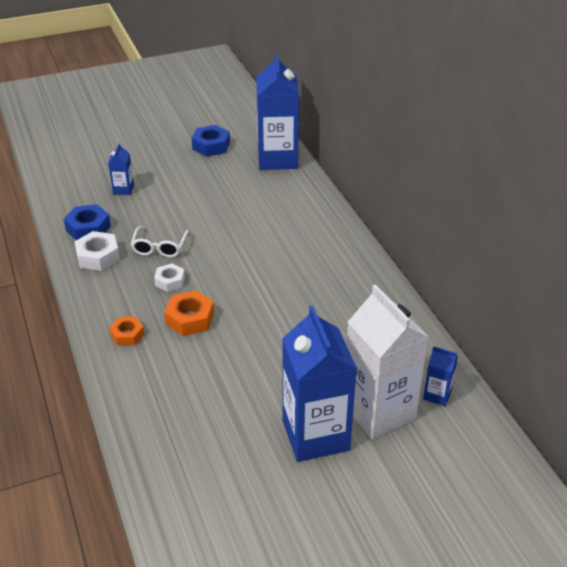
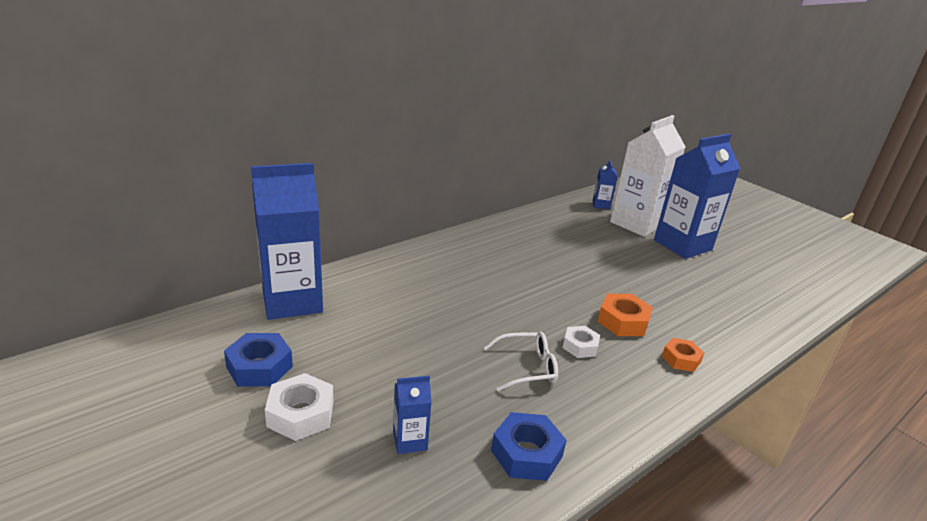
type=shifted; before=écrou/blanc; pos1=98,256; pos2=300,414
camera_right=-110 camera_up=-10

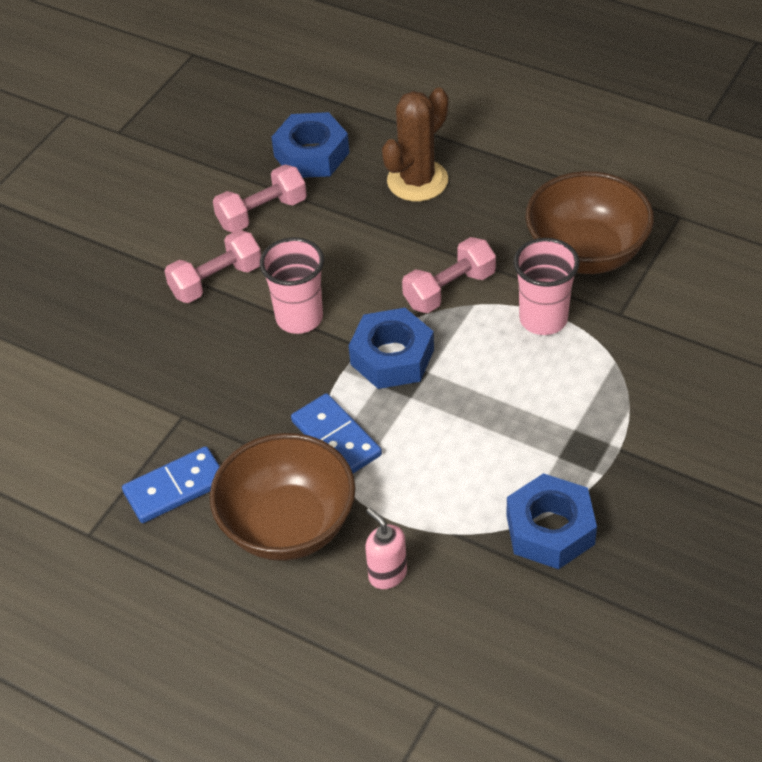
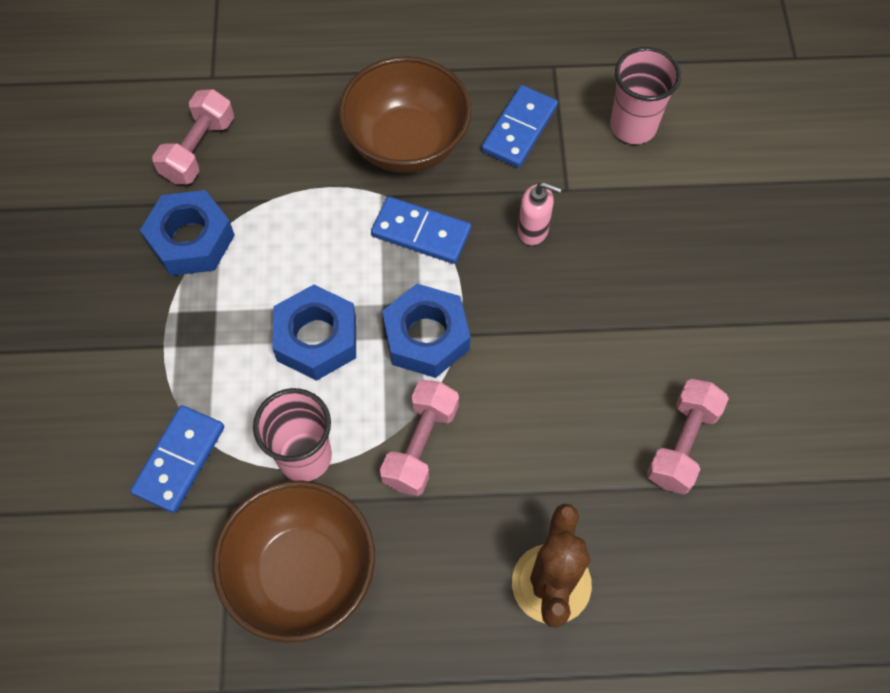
type=new; after=domino/bleu; pos2=179,460
type=shifted; before=haltère/rose; pos1=216,280; pos2=198,149
type=shifted; before=gobelet/rose; pos1=299,318; pos2=633,126
type=shifted; before=écrou/bleu; pos1=311,154; pos2=317,338
type=shifted; before=distributeur de savon/rose; pos1=387,574; pos2=533,230
camera_right=145 camera_up=15

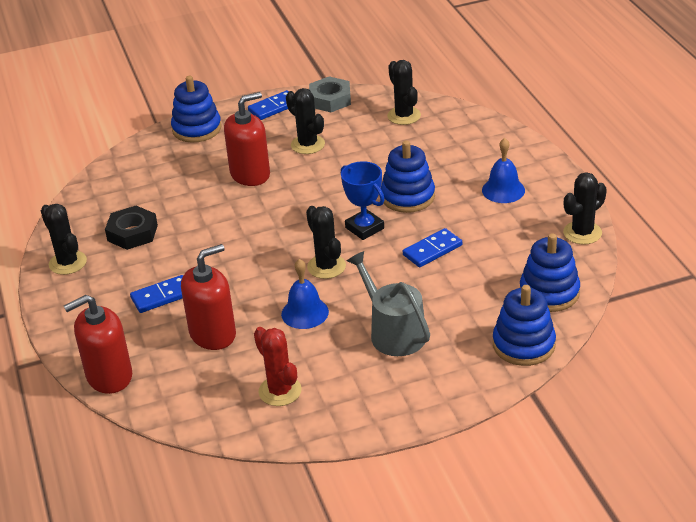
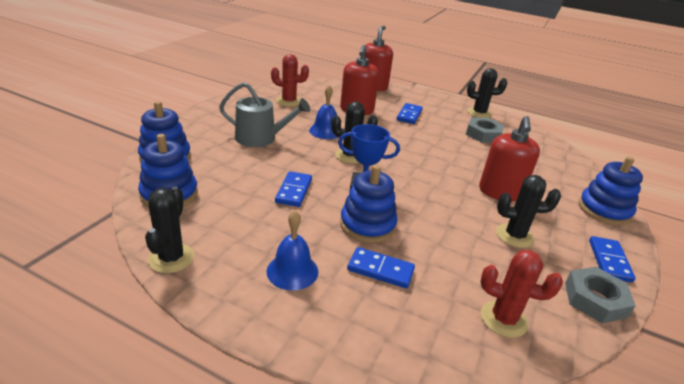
type=new; after=domino/bleu; pos2=380,270
type=repainted; before=écrou/noir; after=écrou/gris; pos1=132,233; pos2=483,134
type=repainted; before=cactus/noir; after=cactus/rouge; pos1=404,116; pos2=503,319
camera_right=130 camera_up=-5

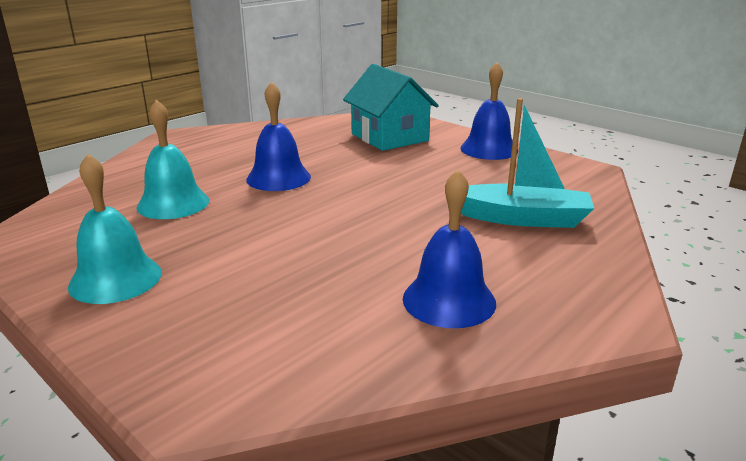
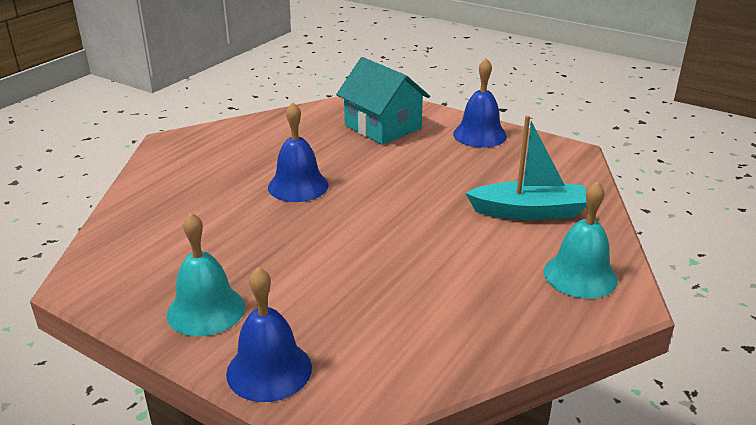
type=shifted; before=cloche/turquoise; pos1=173,203; pos2=580,275
type=shifted; before=cloche/bleu; pos1=449,300; pos2=269,370
camera_right=-10 camera_up=5

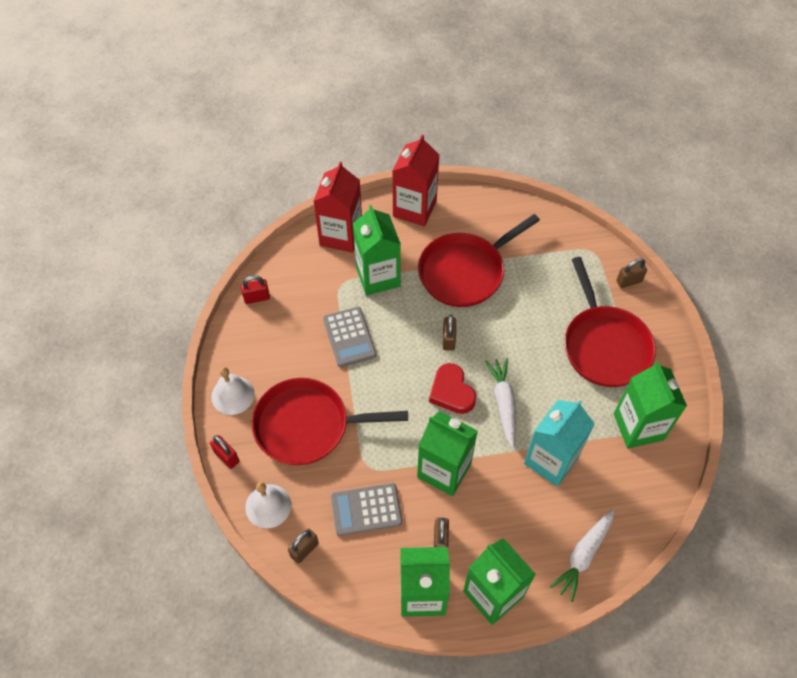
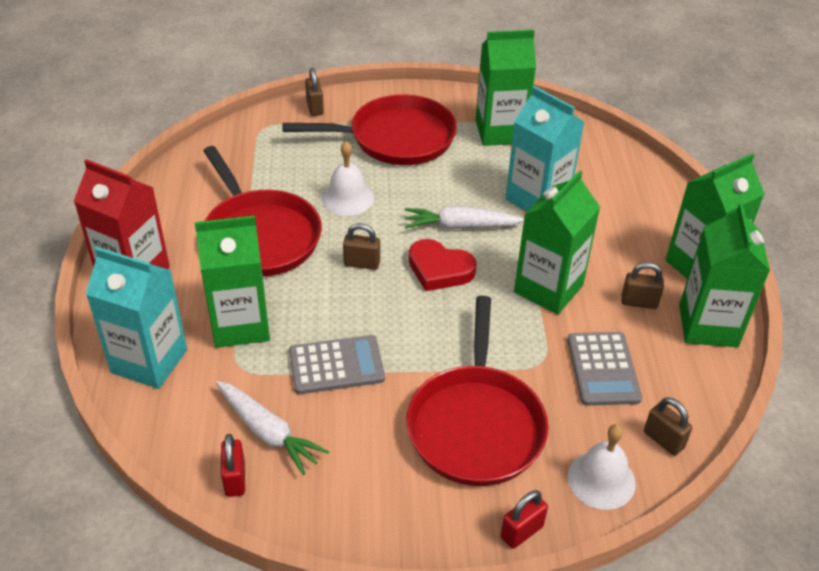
type=shifted; before=cloche/blanc; pos1=232,395; pos2=347,198
type=shifted; before=carotte/blanc; pos1=583,555; pos2=268,432
type=repainted; before=brique de lait/rouge; after=brique de lait/turquoise; pos1=341,235; pos2=149,361
type=rotated; before=cœur/rouge; pos1=451,392; pos2=439,269; turn=45
camera_right=-85 camera_up=-15

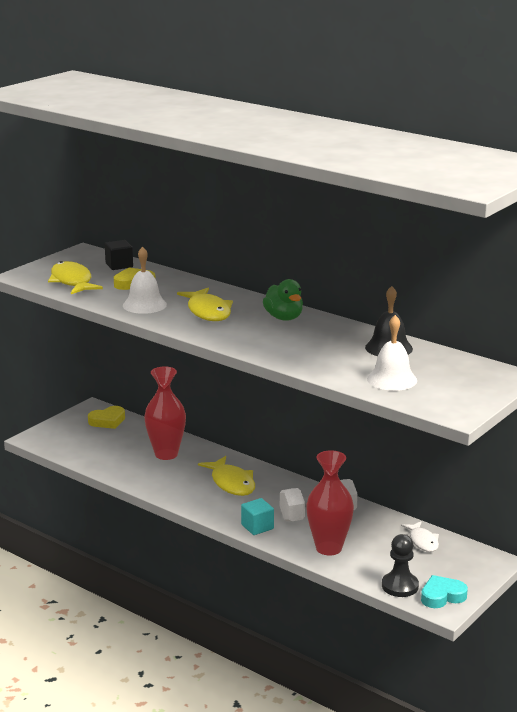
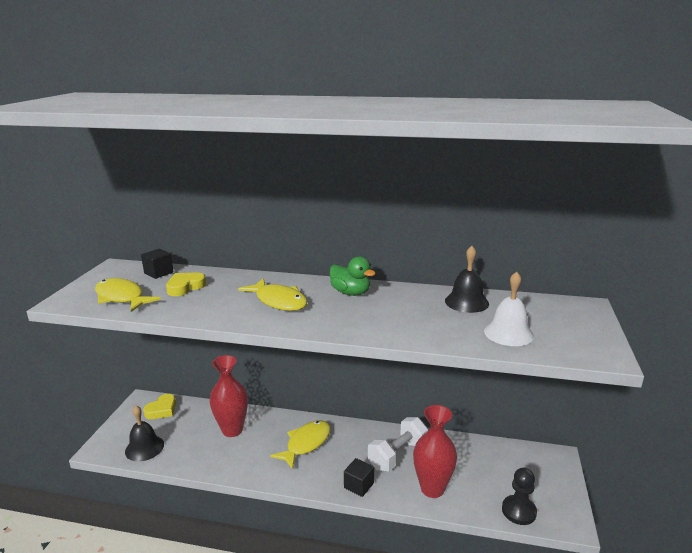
type=gone; before=cloche/blanc; pos1=144,305
type=gone; before=poisson/blanc; pos1=422,541
type=gone; before=cœur/turquoise; pos1=442,596
type=new; after=cloche/noir; pos2=144,448
type=repainted; before=cube/turquoise; after=cube/noir; pos1=257,527; pos2=359,485
type=rotated; before=poisson/jaune; pos1=231,483; pos2=306,444; turn=-90
camera_right=-25 camera_up=0

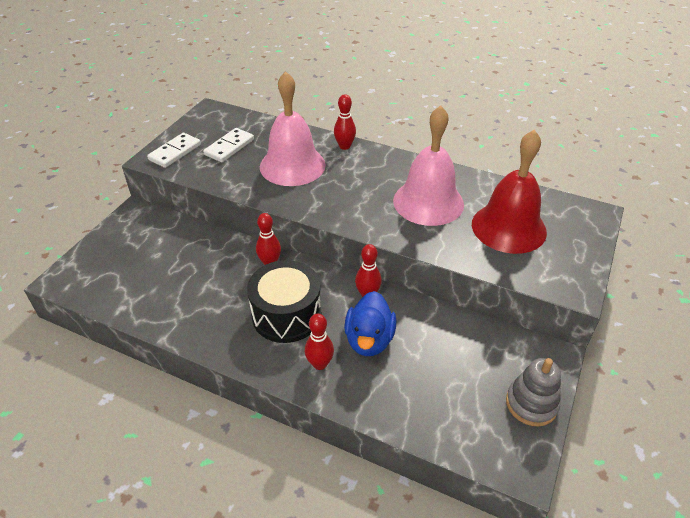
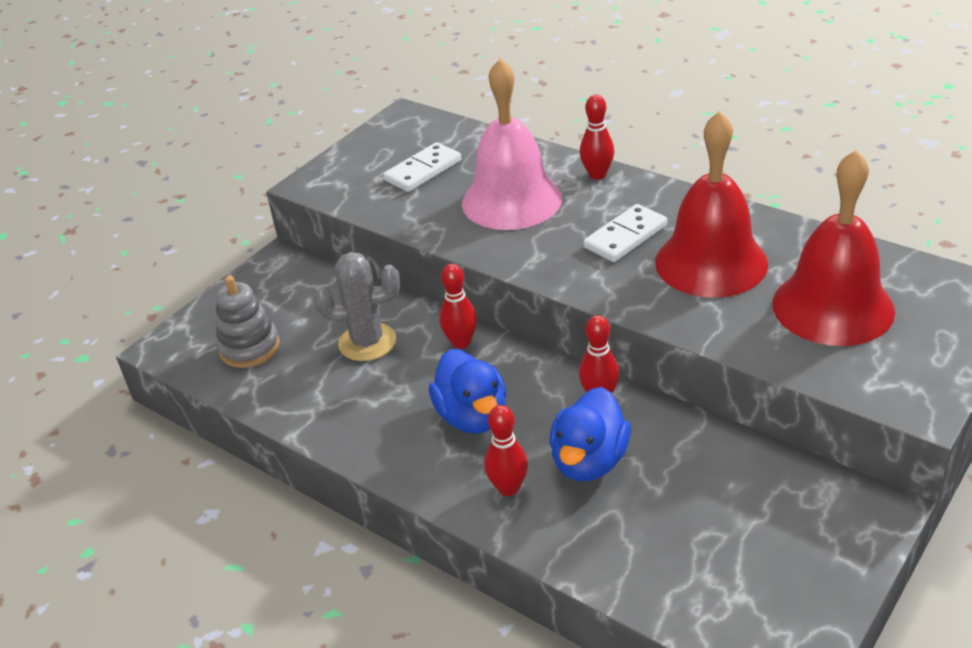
type=new; after=cactus/gris; pos2=367,342
type=shifted; before=domino/blanc; pos1=175,152; pos2=625,236
type=shifted; before=jouet à empiler/gris; pos1=531,404; pos2=249,347
type=swapped; before=tambour/noir; after=canard/bleu; pos1=286,315; pos2=472,416
type=repainted; before=cloche/rose; after=cloche/rouge; pos1=428,202; pos2=711,262
camera_right=15 camera_up=-5

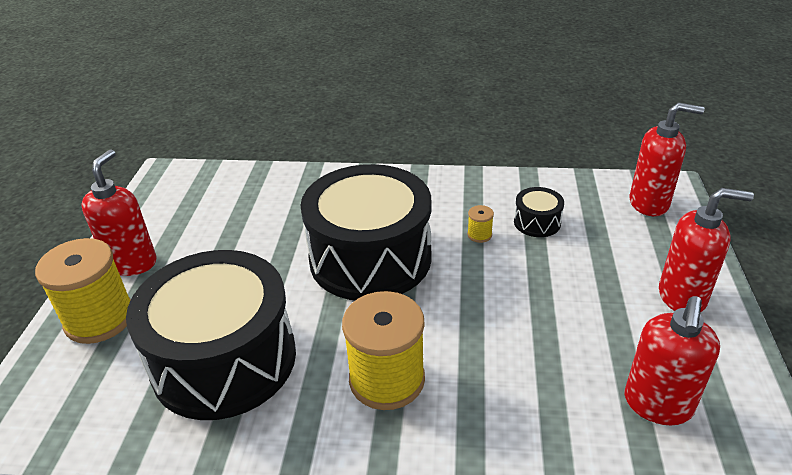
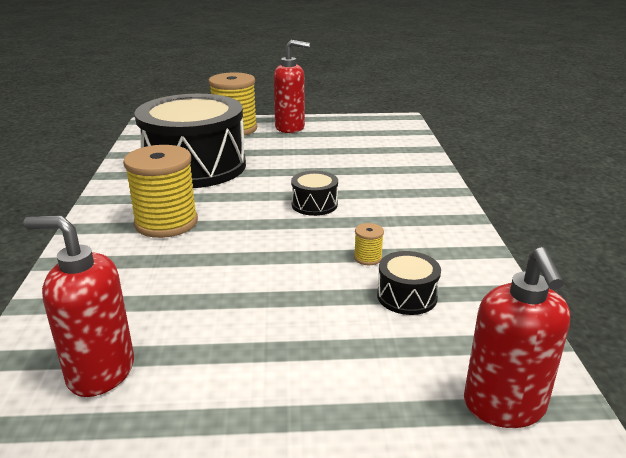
type=gone; before=distributeur de savon/rouge; pos1=682,297
type=scaled; before=tambour/noir; pos1=370,258; pos2=314,204; scale=0.4
camera_right=80 camera_up=-10

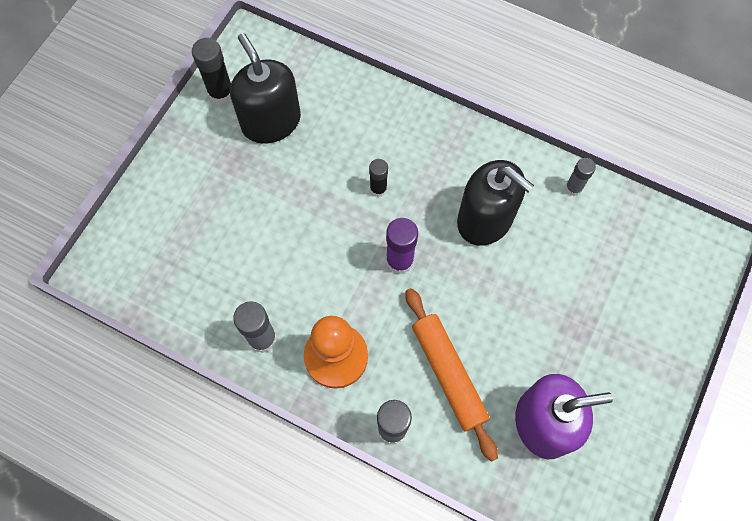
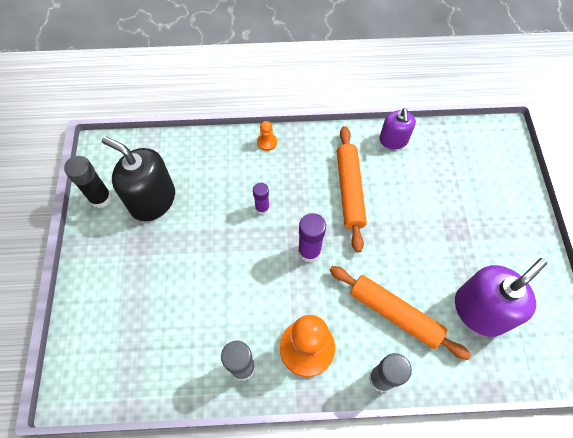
type=new; after=pion/orange; pos2=267,142
type=swapped; before=distributeur de savon/noir; after=rouleau à pâtisserie/orange; pos1=485,219; pos2=349,190
type=swapped; before=bâton de colle/gris; after=distributeur de savon/violet; pos1=573,188; pos2=393,140
type=repainted; before=bâton de colle/noir; after=bâton de colle/violet; pos1=378,189; pos2=262,208
camera_right=-30 camera_up=-5

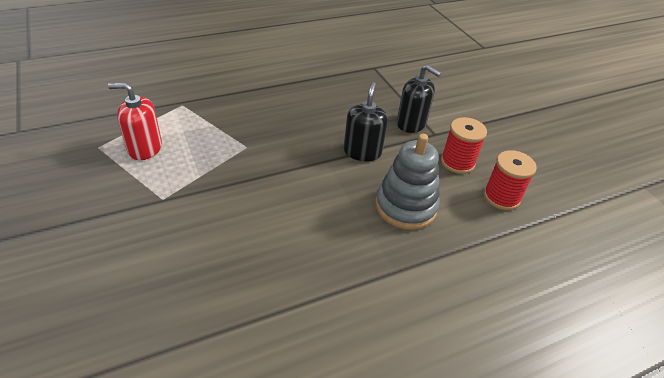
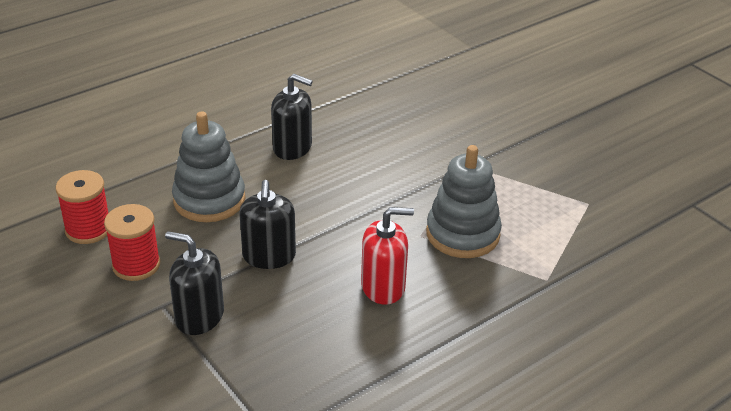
type=new; after=distributeur de savon/noir; pos2=292,148
type=new; after=jouet à empiler/gris; pos2=462,234
type=shifted; before=distributeur de savon/rouge; pos1=145,148; pos2=383,287
camera_right=170 camera_up=-5

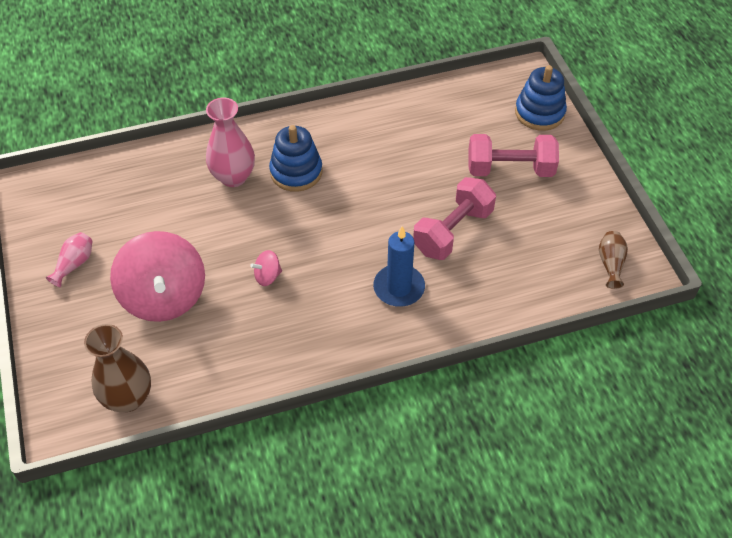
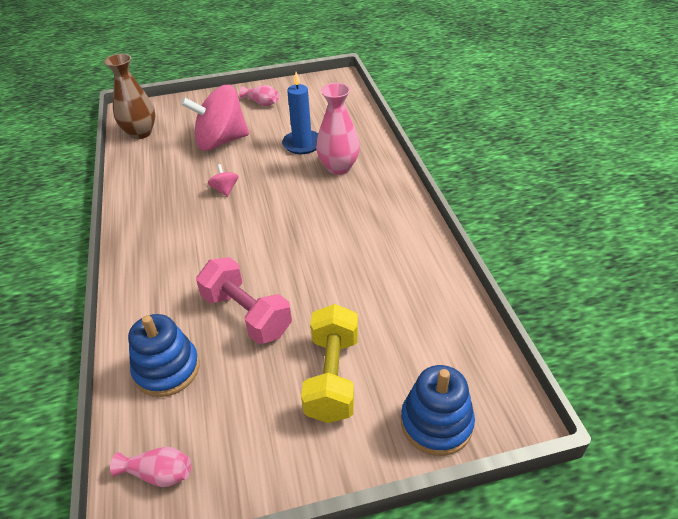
type=shifted; before=jouet à empiler/bleu; pos1=296,172; pos2=167,369
type=shifted; before=bougie/bleu; pos1=399,288; pos2=302,144
type=repainted; before=haltère/rose; after=haltère/jaune; pos1=510,169; pos2=332,377
type=repainted; before=vase/marron; after=vase/rose; pos1=610,264; pos2=159,474
camera_right=95 camera_up=-10

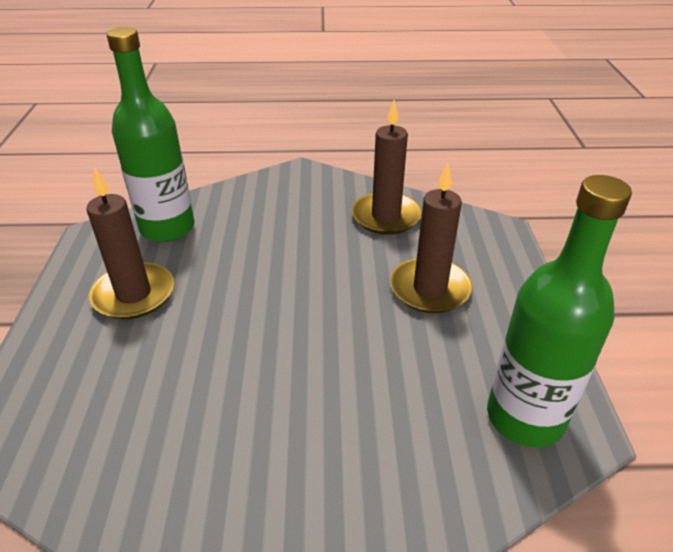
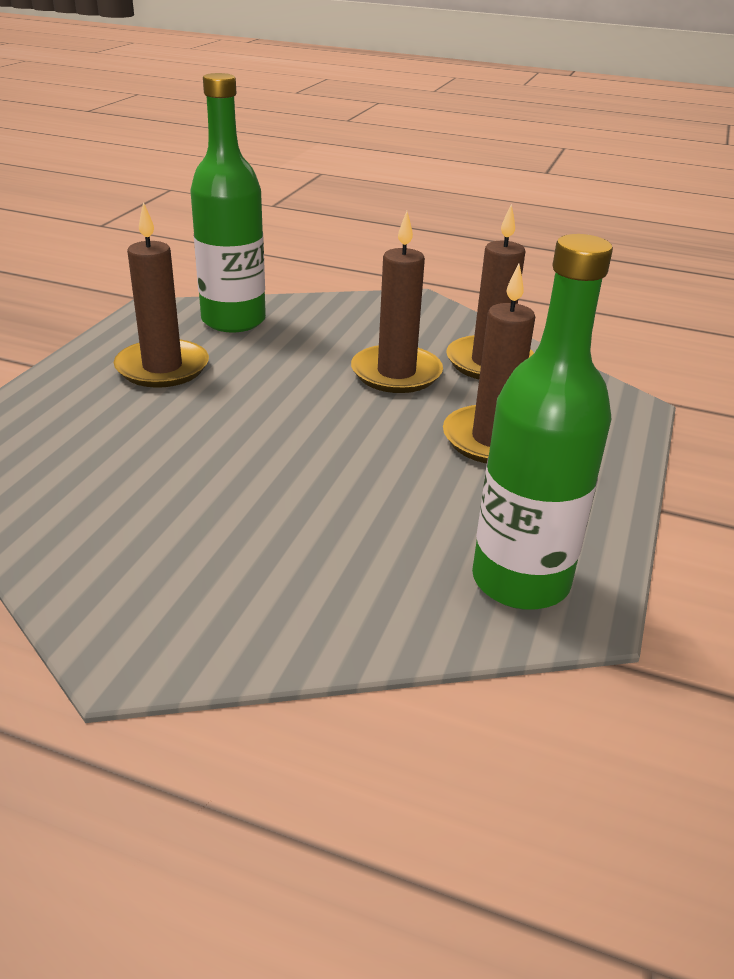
type=new; after=bougie/marron; pos2=396,373
camera_right=20 camera_up=-5

